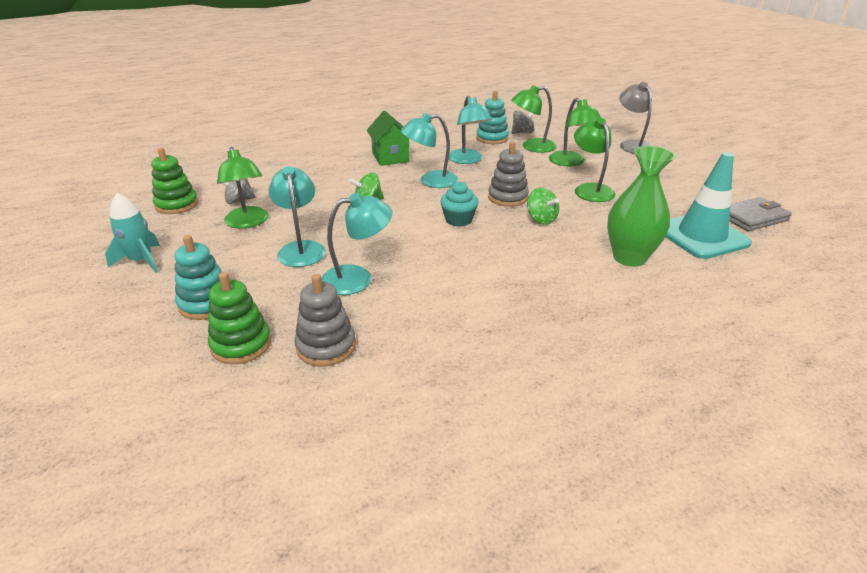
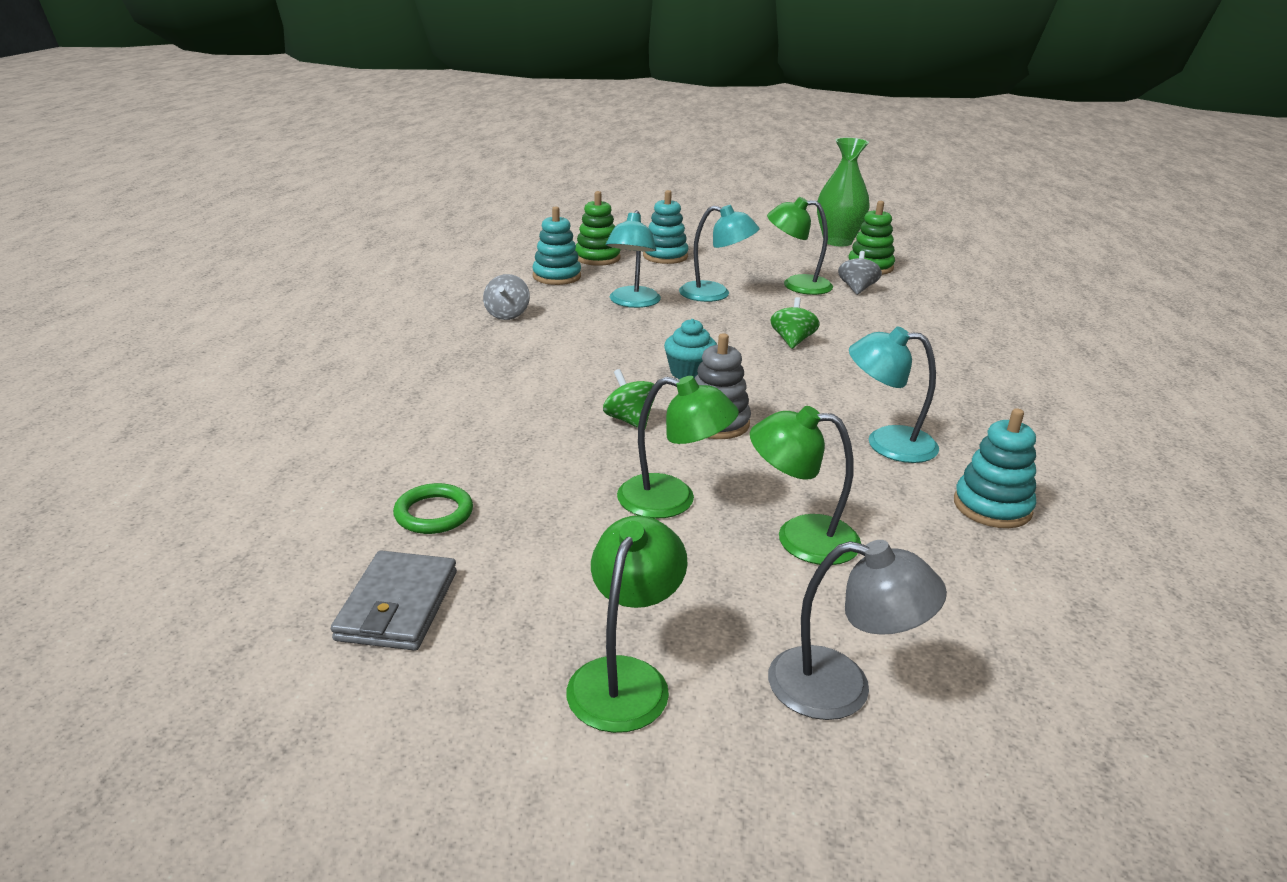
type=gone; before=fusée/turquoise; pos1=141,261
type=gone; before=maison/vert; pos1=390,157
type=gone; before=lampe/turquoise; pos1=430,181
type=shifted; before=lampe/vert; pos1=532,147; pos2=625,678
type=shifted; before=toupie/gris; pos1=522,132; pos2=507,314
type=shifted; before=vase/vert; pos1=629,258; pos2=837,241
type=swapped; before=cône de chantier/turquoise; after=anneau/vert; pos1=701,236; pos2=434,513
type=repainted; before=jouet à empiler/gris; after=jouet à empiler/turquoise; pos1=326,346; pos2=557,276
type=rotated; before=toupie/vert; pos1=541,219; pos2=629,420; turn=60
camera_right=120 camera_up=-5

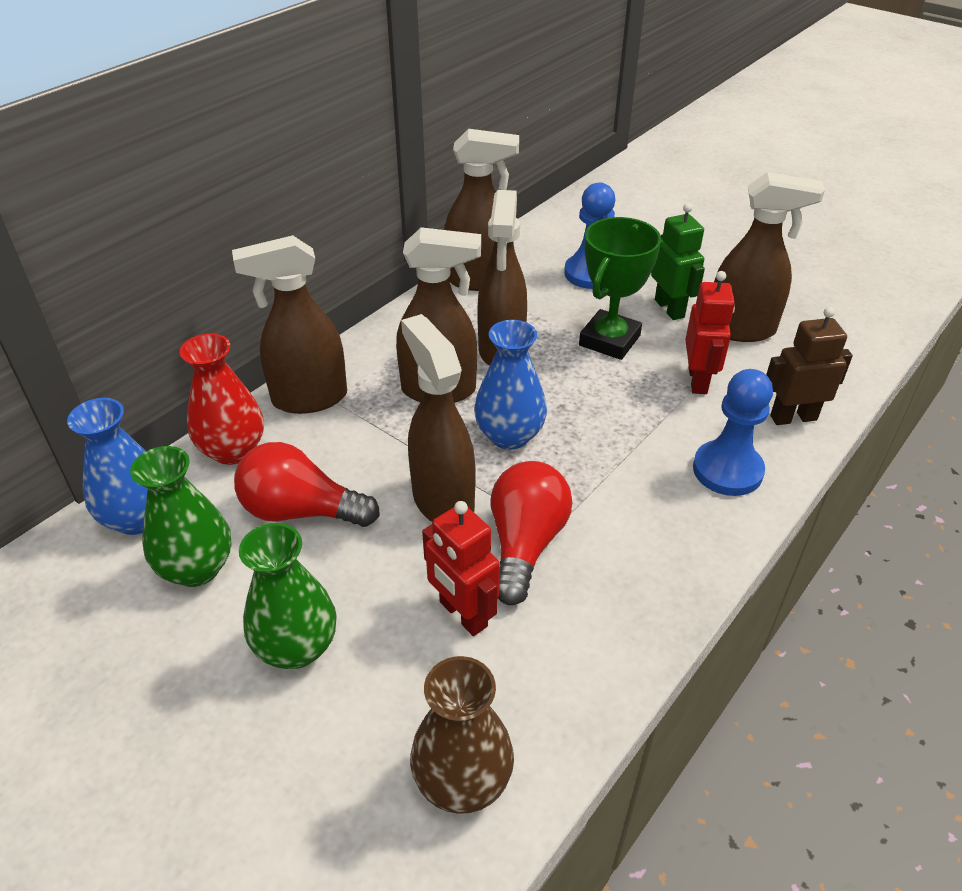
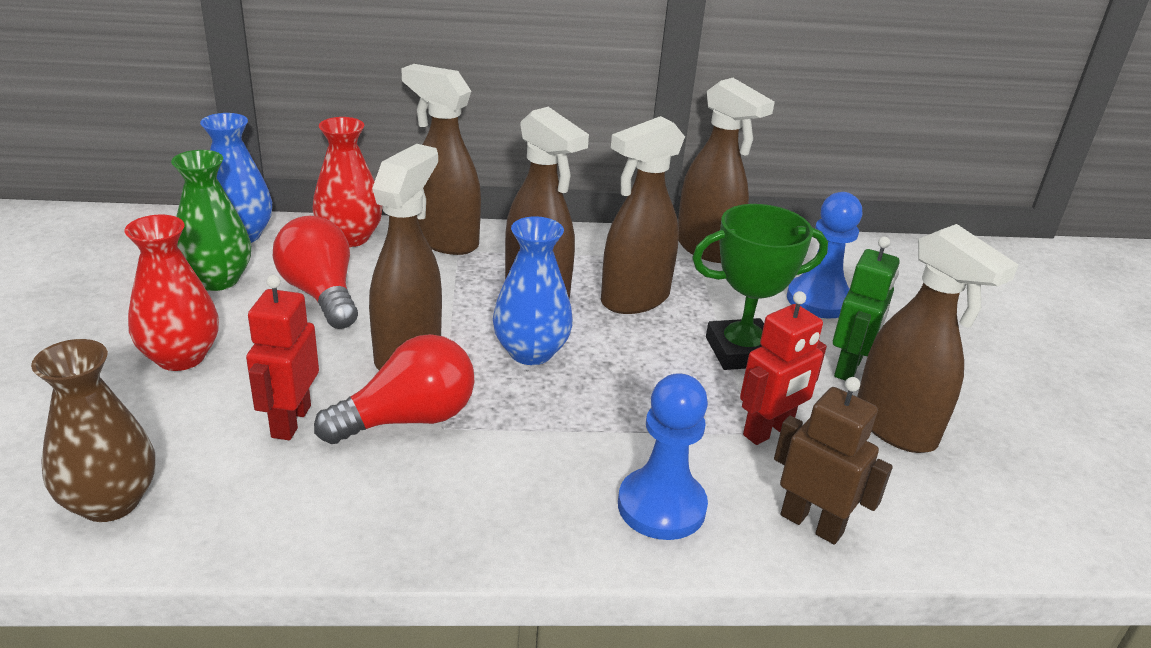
type=repainted; before=vase/vert; after=vase/rouge; pos1=297,647; pos2=181,357
camera_right=45 camera_up=-10

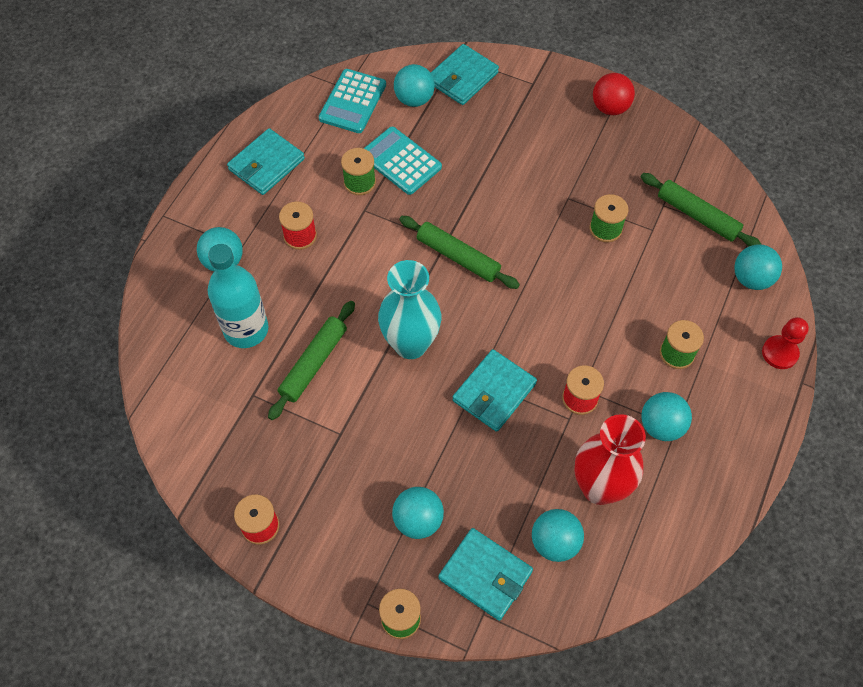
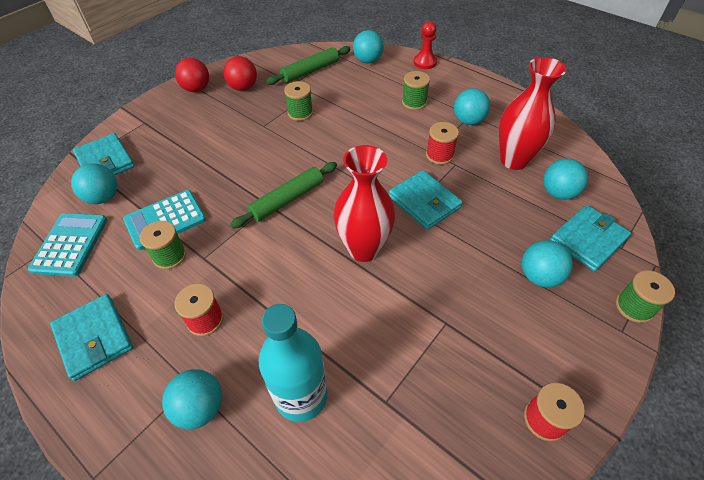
type=gone; before=rouleau à pâtisserie/vert; pos1=313,363
type=new; after=balle/rouge; pos2=243,87
type=repainted; before=vase/turquoise; after=vase/rouge; pos1=410,344; pos2=363,249
type=rotated; before=calculatrice/turquoise; pos1=352,102; pos2=70,244; turn=-120
camera_right=-75 camera_up=-10

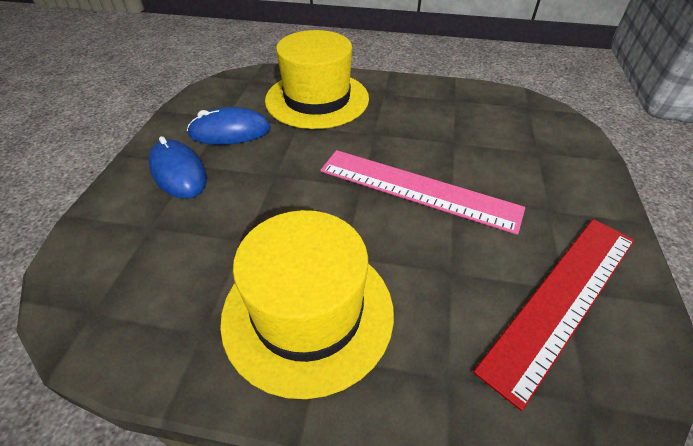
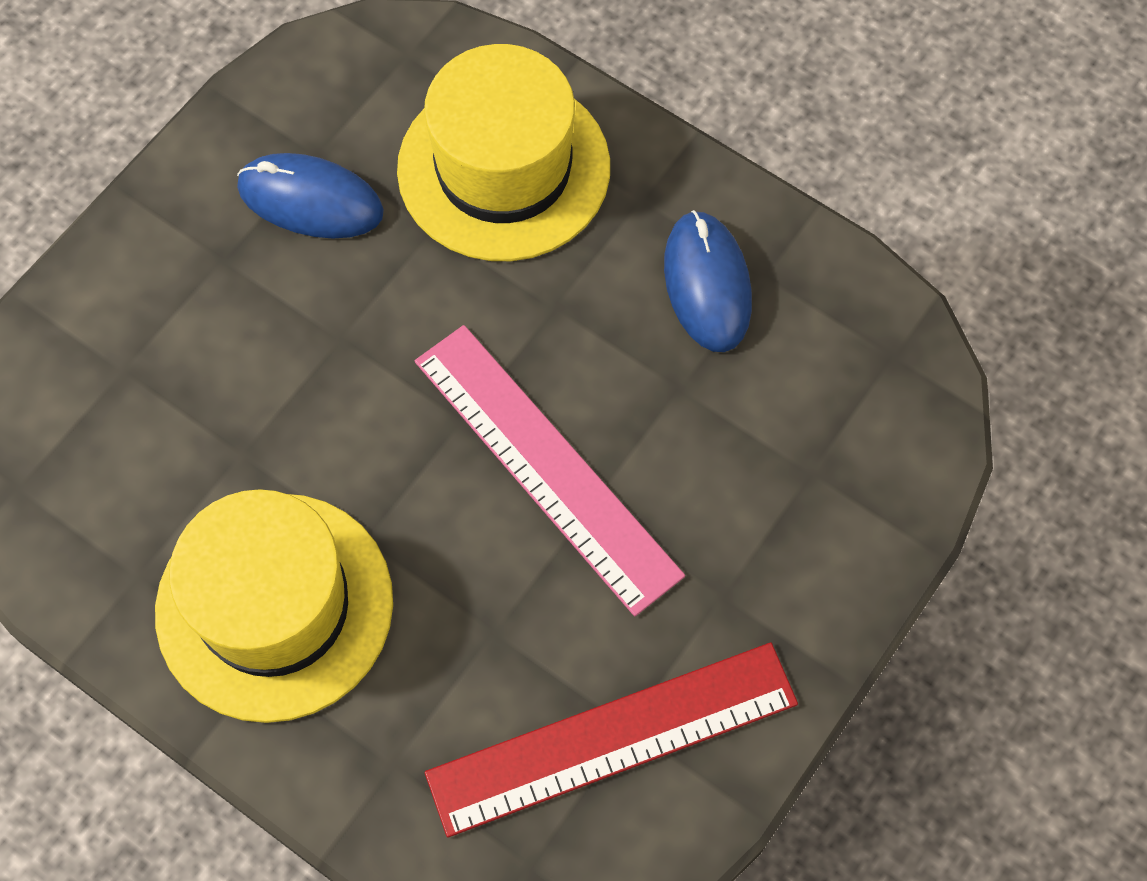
type=shifted; before=souris/bleu; pos1=178,172; pos2=707,284
camera_right=25 camera_up=20

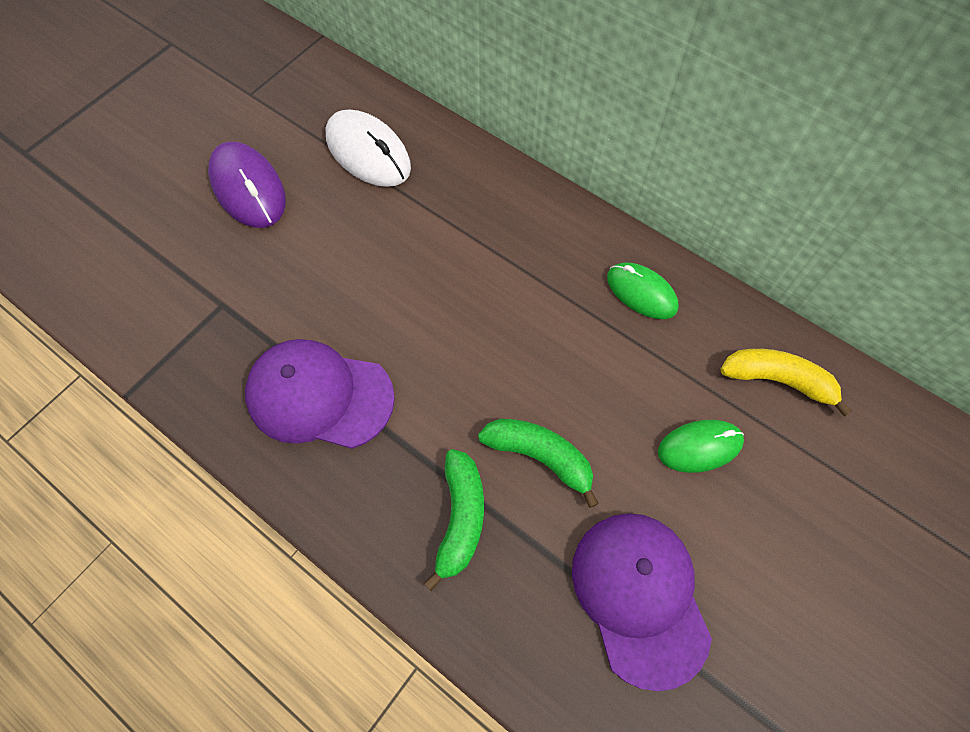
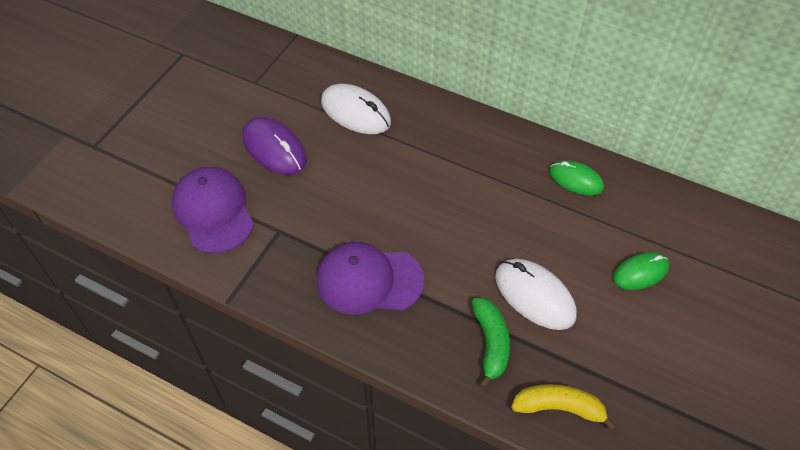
type=shifted; before=casquette/violet; pos1=640,596; pos2=213,211
type=shifted; before=banane/jaune; pos1=778,380; pos2=559,408
type=swapped; before=banane/vert; after=souris/blanc; pos1=540,457; pos2=534,296
camera_right=-10 camera_up=-10

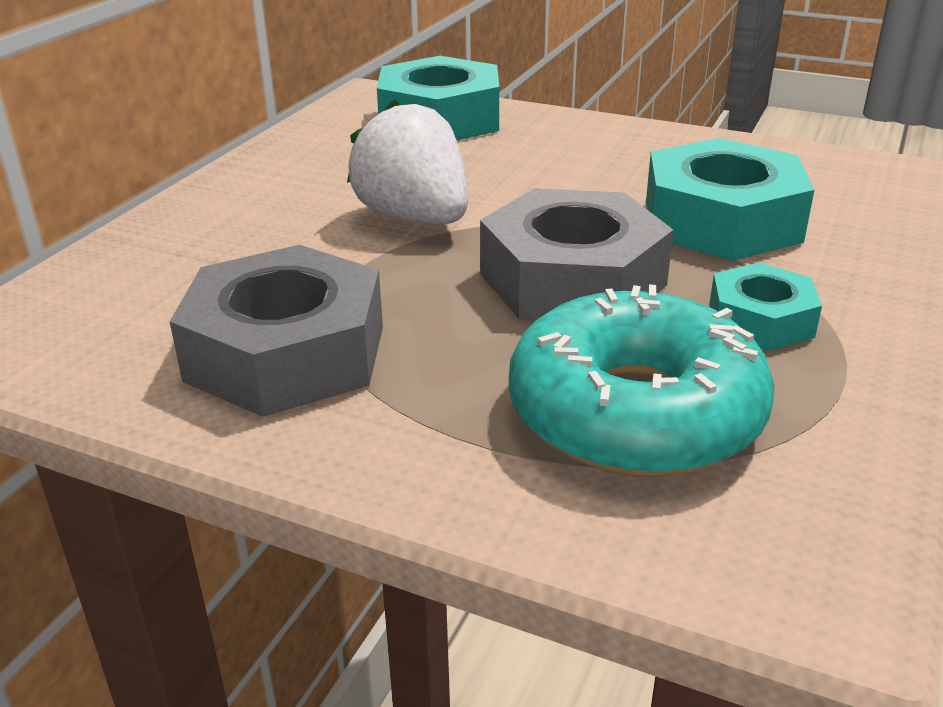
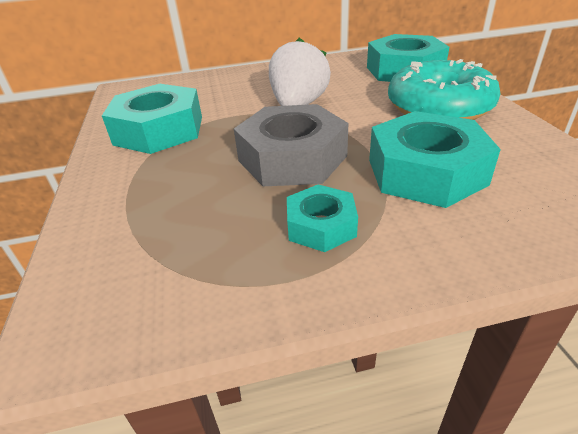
type=shifted; before=beignet/turquoise; pos1=635,413; pos2=439,107
type=repainted; before=écrou/gris; after=écrou/turquoise; pos1=286,353; pos2=159,130
camera_right=55 camera_up=5

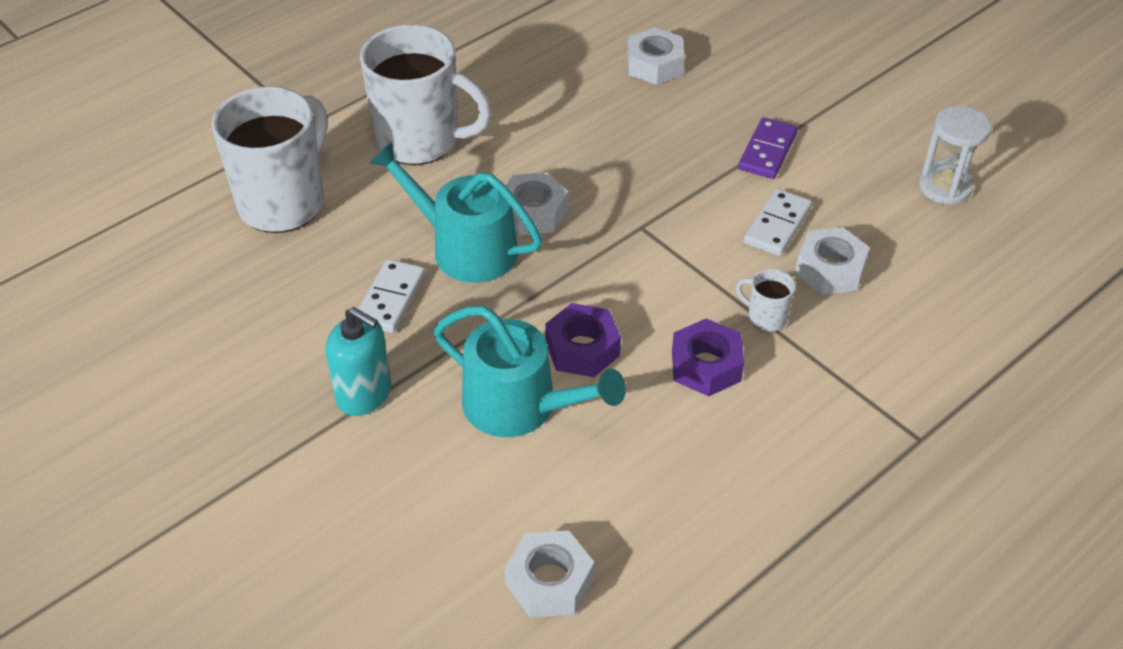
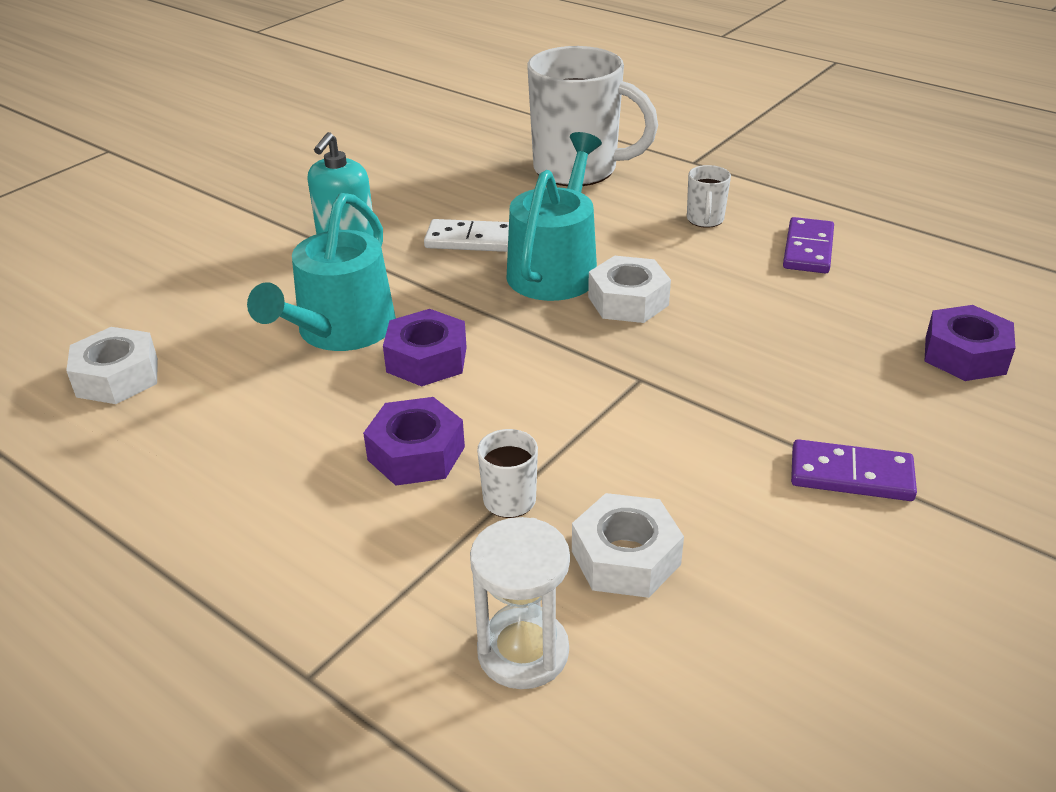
type=gone; before=domino/blanc; pos1=777,225
type=new; after=domino/violet; pos2=808,249
type=shifted; before=sablier/blanc; pos1=944,187; pos2=523,652
type=repainted; before=écrou/blanc; after=écrou/violet; pos1=654,65; pos2=965,355
type=scaled; before=tasse/blanc; pos1=420,141; pos2=705,220; scale=0.42
camera_right=80 camera_up=-10

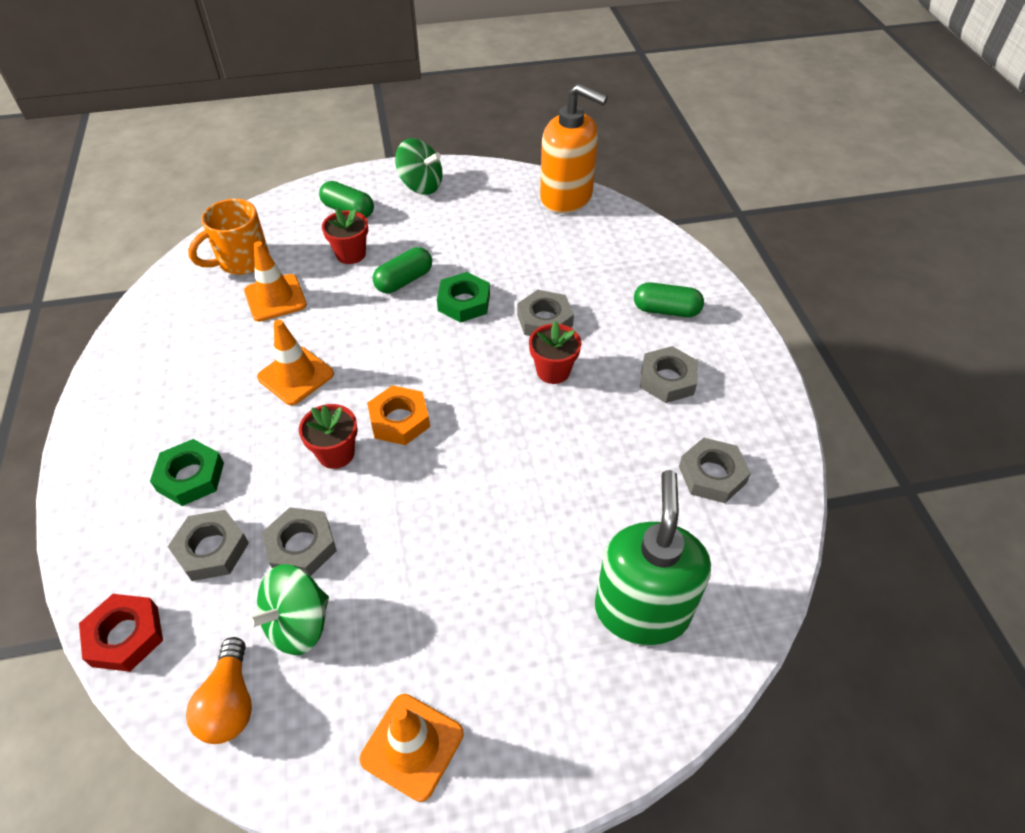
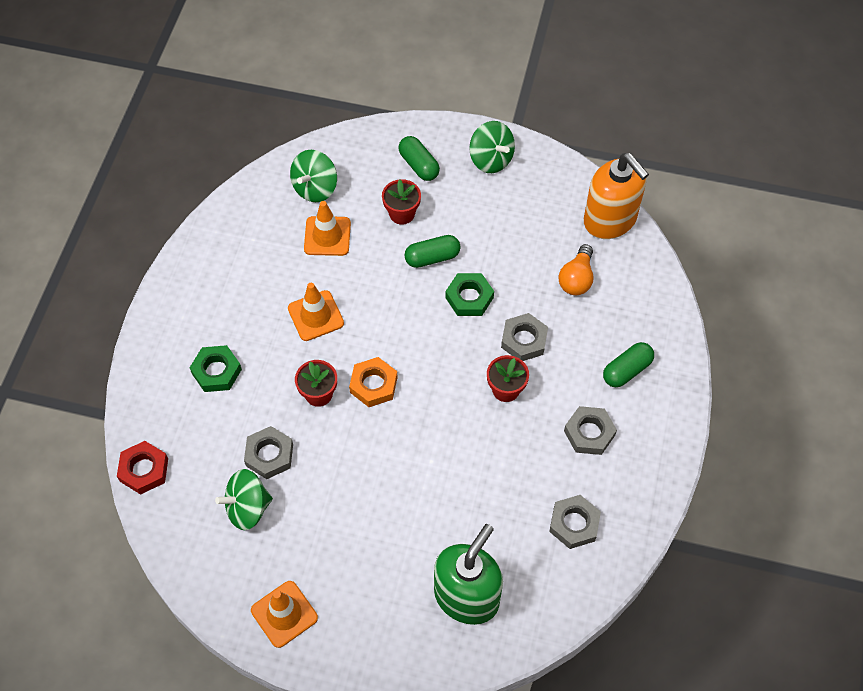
type=gone; before=écrou/gris; pos1=212,549
type=shifted; before=ampoule/orange; pos1=230,703; pos2=576,279
type=swapped; before=tasse/orange; after=toupie/vert; pos1=242,261; pos2=315,188
type=rotated; before=gélule/vert; pos1=666,310; pos2=627,370; turn=-75
camera_right=25 camera_up=10

